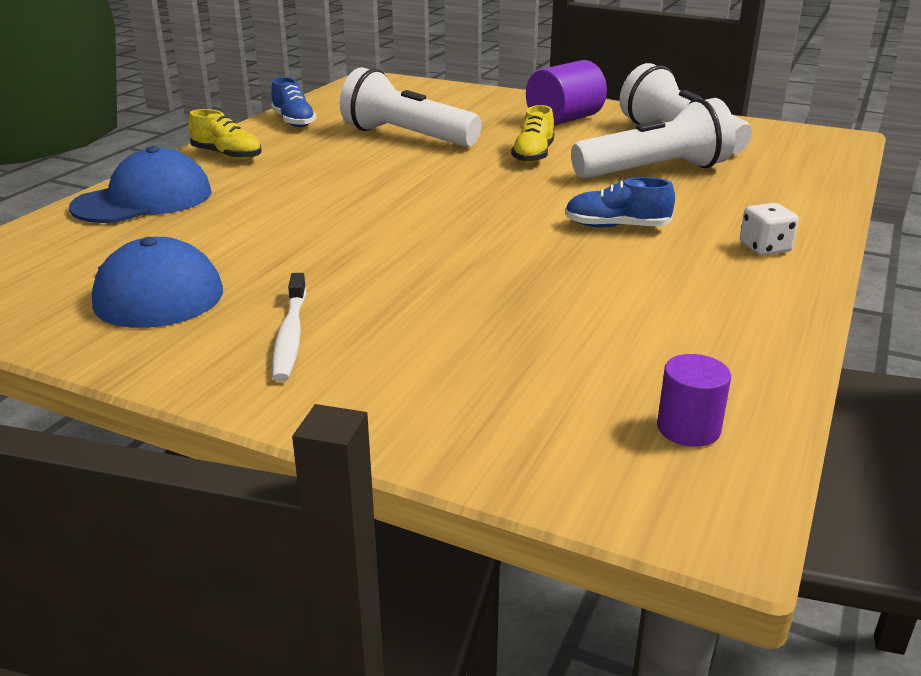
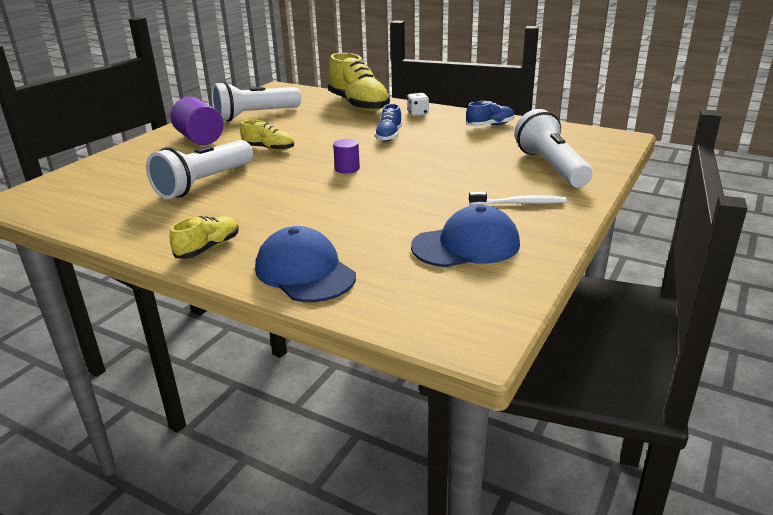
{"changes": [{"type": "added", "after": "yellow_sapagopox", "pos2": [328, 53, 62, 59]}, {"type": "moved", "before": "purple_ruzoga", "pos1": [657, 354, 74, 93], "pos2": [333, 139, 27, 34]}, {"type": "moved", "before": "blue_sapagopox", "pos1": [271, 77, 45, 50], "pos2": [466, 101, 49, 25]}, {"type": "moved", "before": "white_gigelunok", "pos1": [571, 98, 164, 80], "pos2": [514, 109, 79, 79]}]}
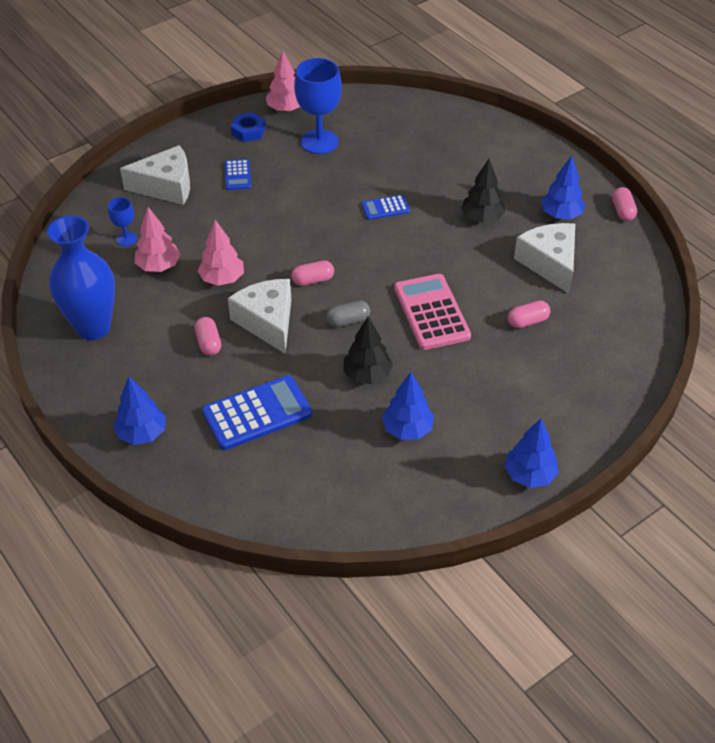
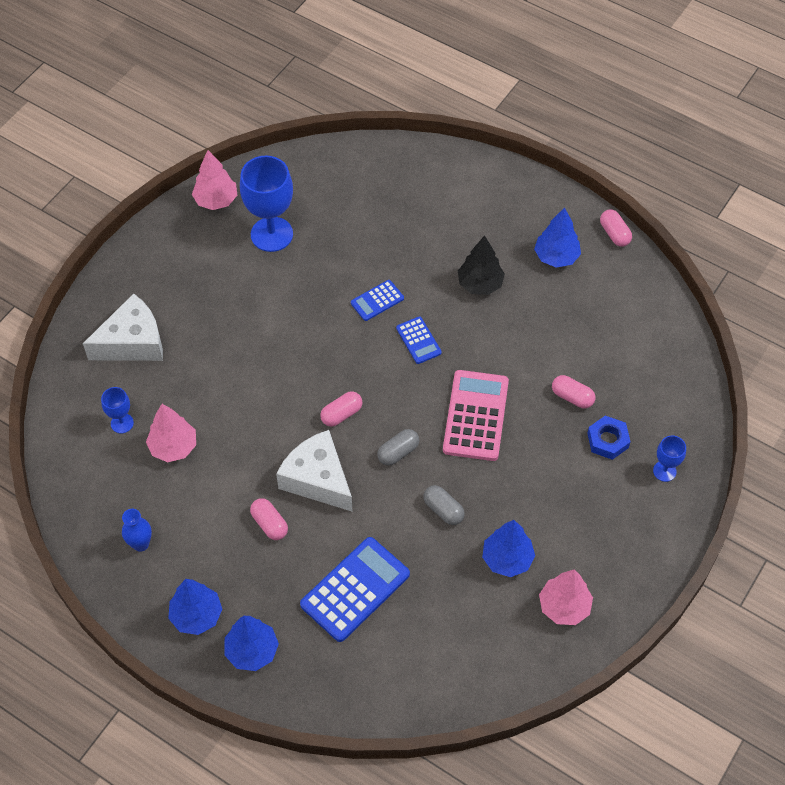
{"changes": [{"type": "resized", "before": "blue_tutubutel", "pos1": [47, 215, 68, 125], "pos2": [122, 509, 30, 43], "scale": 0.43}, {"type": "moved", "before": "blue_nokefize", "pos1": [504, 419, 55, 69], "pos2": [168, 579, 54, 56]}, {"type": "moved", "before": "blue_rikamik", "pos1": [225, 159, 26, 31], "pos2": [396, 317, 46, 47]}, {"type": "replaced", "before": "black_nokefize", "after": "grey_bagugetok", "pos1": [343, 317, 50, 67], "pos2": [424, 485, 41, 40]}, {"type": "turned", "before": "pink_rikamik", "pos1": [394, 274, 77, 76], "pos2": [443, 370, 66, 91], "turn": 45}, {"type": "moved", "before": "pink_nokefize", "pos1": [198, 220, 46, 66], "pos2": [539, 570, 54, 55]}, {"type": "turned", "before": "pink_bagugetok", "pos1": [508, 301, 42, 27], "pos2": [552, 375, 44, 34], "turn": 75}, {"type": "moved", "before": "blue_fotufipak", "pos1": [231, 112, 35, 30], "pos2": [587, 416, 44, 44]}, {"type": "added", "after": "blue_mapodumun", "pos2": [653, 435, 33, 47]}, {"type": "removed", "before": "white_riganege", "pos1": [514, 223, 61, 71]}]}
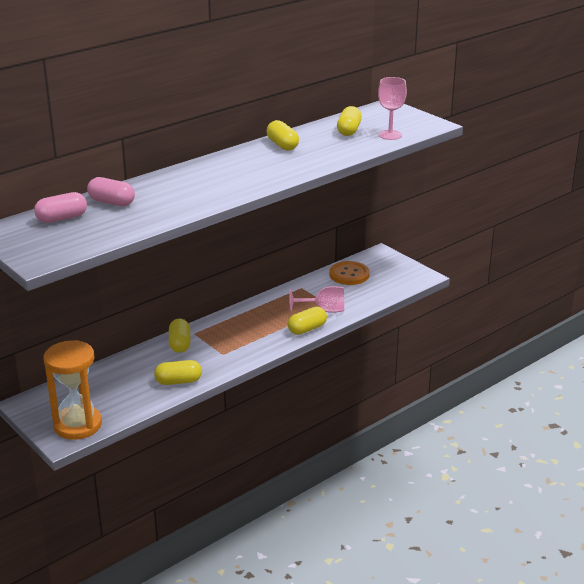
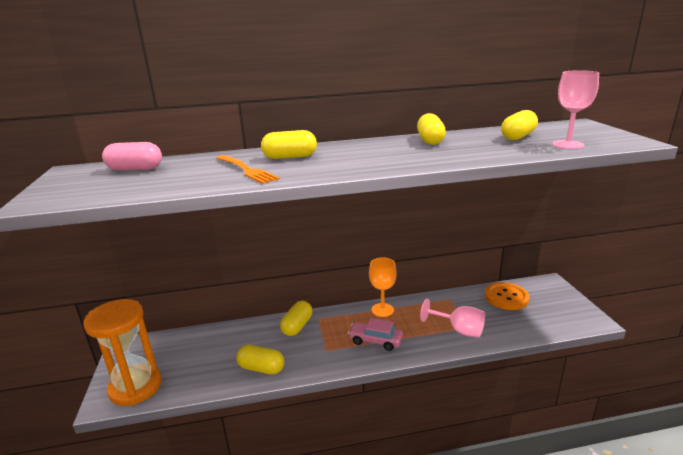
{"changes": [{"type": "added", "after": "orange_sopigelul", "pos2": [217, 155, 63, 29]}, {"type": "moved", "before": "yellow_bagugetok", "pos1": [288, 307, 39, 28], "pos2": [261, 130, 56, 29]}, {"type": "added", "after": "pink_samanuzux", "pos2": [348, 318, 55, 33]}, {"type": "added", "after": "orange_mapodumun", "pos2": [369, 257, 27, 60]}, {"type": "removed", "before": "pink_bagugetok", "pos1": [87, 177, 48, 29]}]}
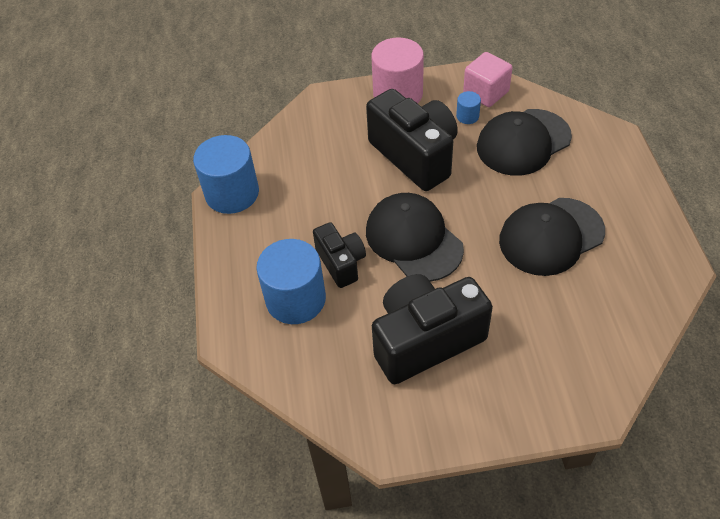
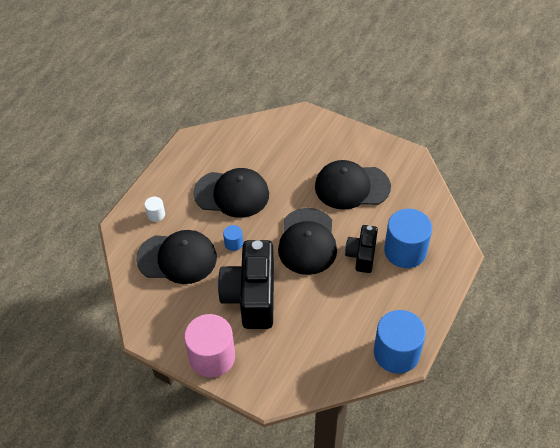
{"changes": [{"type": "added", "after": "white_ruzoga", "pos2": [144, 197, 21, 25]}, {"type": "moved", "before": "blue_ruzoga", "pos1": [456, 91, 25, 33], "pos2": [223, 225, 20, 26]}, {"type": "replaced", "before": "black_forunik", "after": "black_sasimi", "pos1": [372, 274, 121, 110], "pos2": [315, 160, 76, 50]}, {"type": "removed", "before": "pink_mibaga", "pos1": [463, 52, 49, 55]}]}
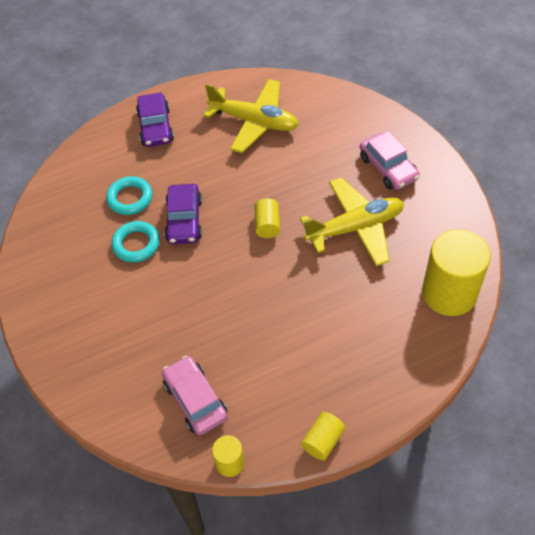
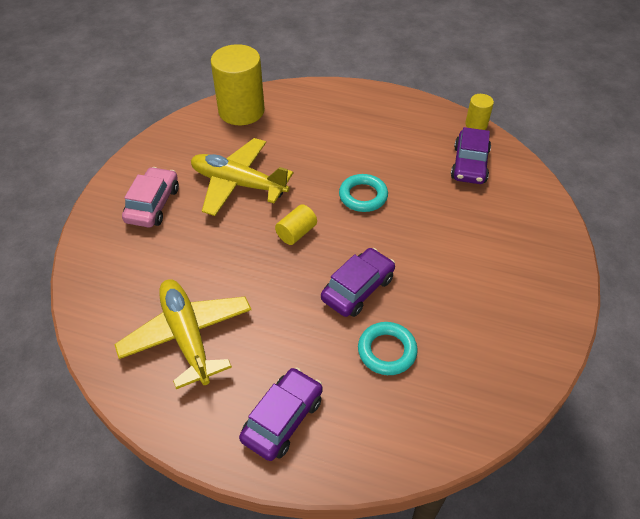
{"changes": [{"type": "moved", "before": "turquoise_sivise", "pos1": [111, 221, 49, 42], "pos2": [339, 174, 49, 38]}, {"type": "recoloured", "before": "pink_samanuzux", "after": "purple_samanuzux", "pos1": [162, 356, 66, 79], "pos2": [451, 127, 40, 57]}, {"type": "removed", "before": "yellow_ruzoga", "pos1": [301, 412, 44, 48]}]}
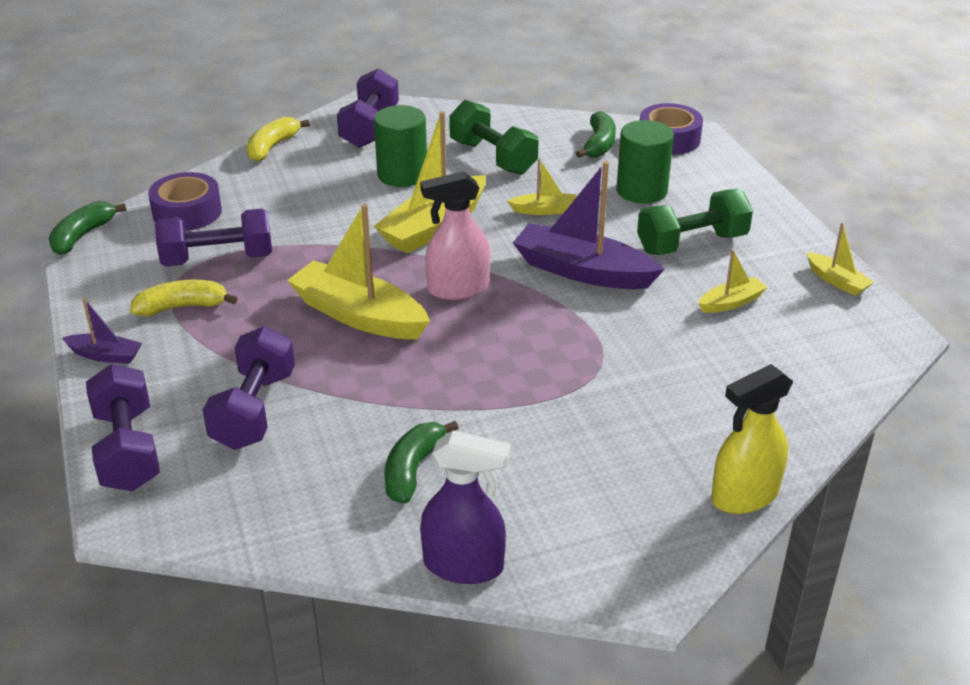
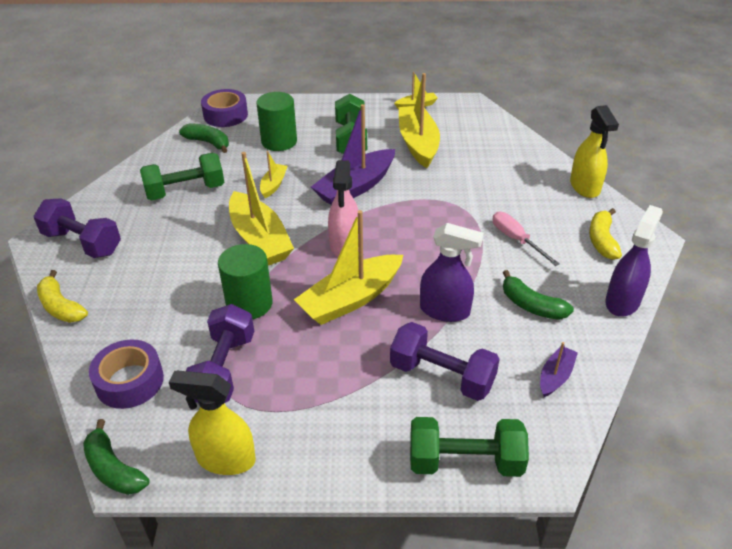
{"changes": [{"type": "added", "after": "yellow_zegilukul", "pos2": [169, 371, 87, 104]}, {"type": "moved", "before": "green_ruzoga", "pos1": [374, 105, 53, 82], "pos2": [218, 244, 55, 75]}, {"type": "resized", "before": "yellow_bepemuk", "pos1": [698, 250, 70, 63], "pos2": [399, 73, 41, 95], "scale": 2.02}, {"type": "recoloured", "before": "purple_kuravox", "after": "green_kuravox", "pos1": [86, 364, 74, 128], "pos2": [410, 417, 119, 60]}, {"type": "added", "after": "purple_zegilukul", "pos2": [420, 223, 64, 99]}, {"type": "added", "after": "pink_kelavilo", "pos2": [493, 212, 67, 54]}, {"type": "moved", "before": "purple_bepemuk", "pos1": [62, 298, 80, 66], "pos2": [540, 342, 38, 55]}, {"type": "moved", "before": "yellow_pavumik", "pos1": [130, 280, 108, 36], "pos2": [589, 208, 33, 52]}]}
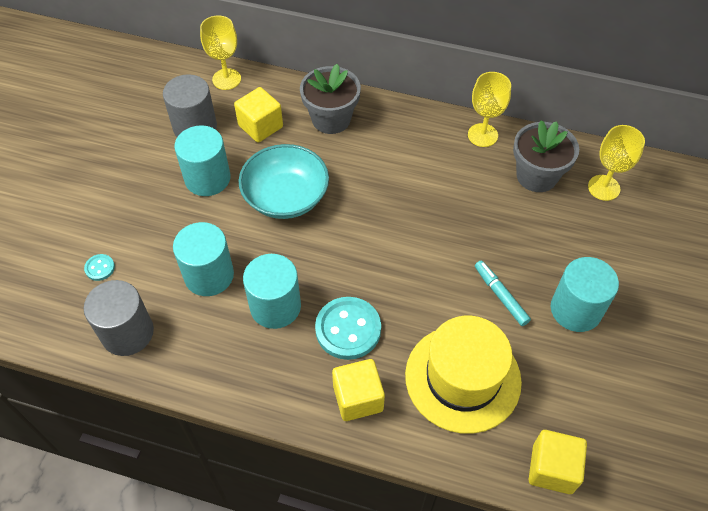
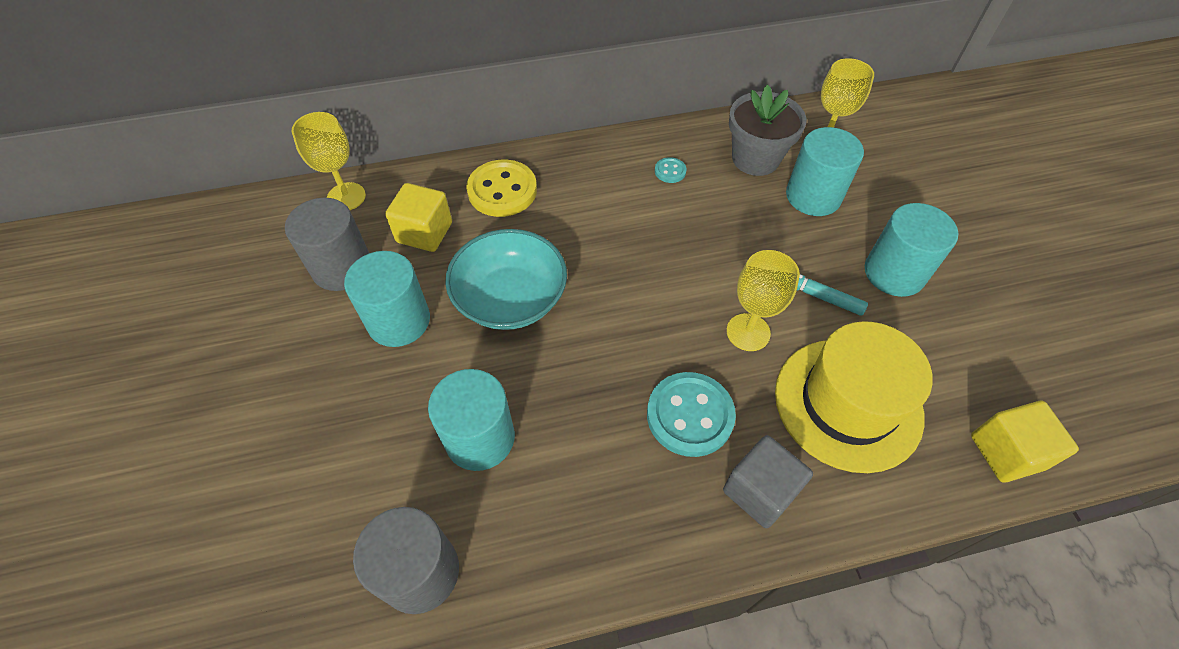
{"changes": [{"type": "replaced", "before": "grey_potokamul", "after": "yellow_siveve", "pos1": [300, 64, 61, 70], "pos2": [466, 159, 71, 58]}, {"type": "moved", "before": "turquoise_siveve", "pos1": [84, 254, 31, 27], "pos2": [655, 157, 32, 26]}, {"type": "recoloured", "before": "yellow_mibaga", "after": "grey_mibaga", "pos1": [332, 359, 53, 62], "pos2": [723, 435, 90, 93]}, {"type": "moved", "before": "yellow_mapodumun", "pos1": [468, 72, 43, 75], "pos2": [727, 250, 73, 101]}, {"type": "moved", "before": "turquoise_ruzoga", "pos1": [243, 254, 58, 75], "pos2": [786, 127, 78, 89]}]}
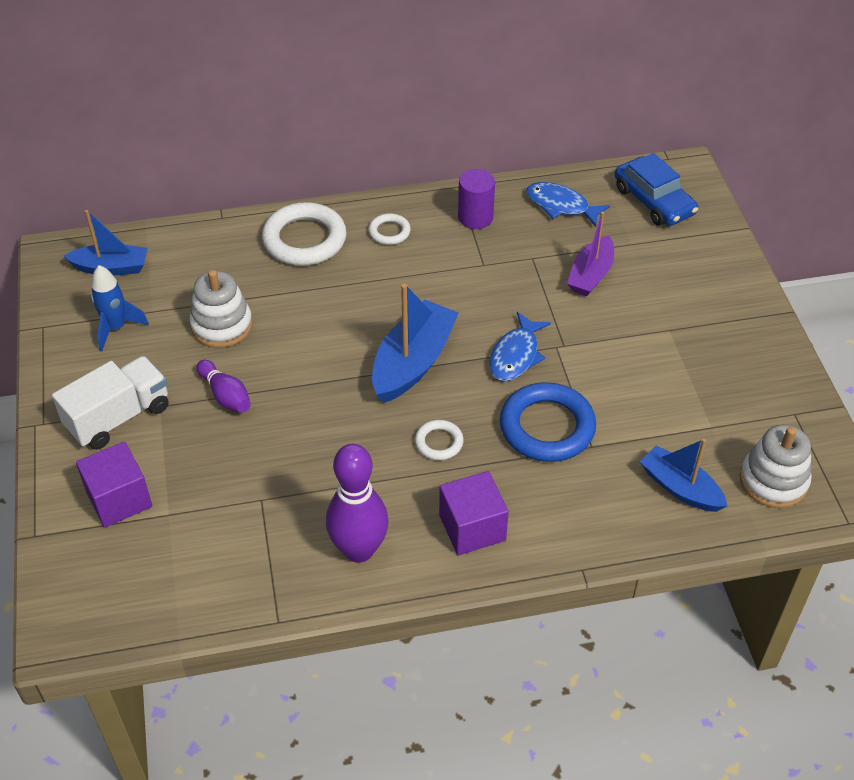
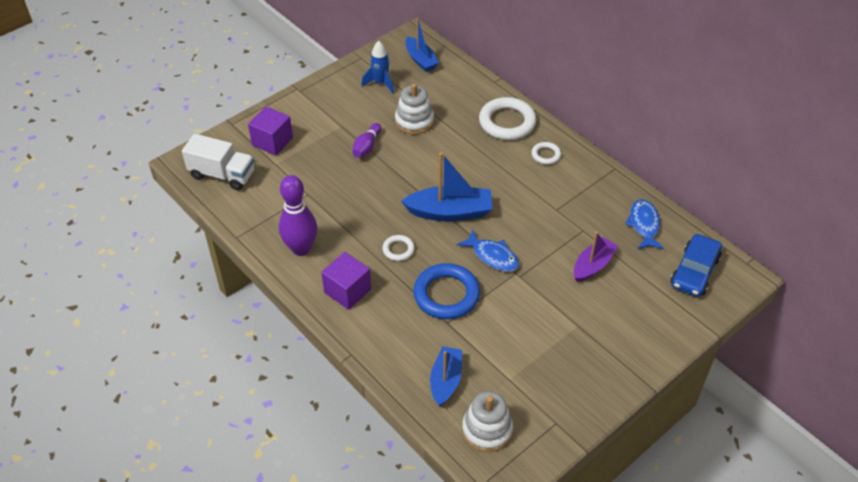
{"changes": [{"type": "moved", "before": "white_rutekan", "pos1": [52, 356, 117, 94], "pos2": [182, 134, 72, 57]}, {"type": "turned", "before": "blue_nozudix", "pos1": [489, 312, 62, 69], "pos2": [457, 230, 62, 42], "turn": -135}, {"type": "turned", "before": "purple_bepemuk", "pos1": [567, 211, 47, 85], "pos2": [574, 232, 44, 50], "turn": 135}, {"type": "removed", "before": "purple_ruzoga", "pos1": [458, 169, 37, 60]}]}
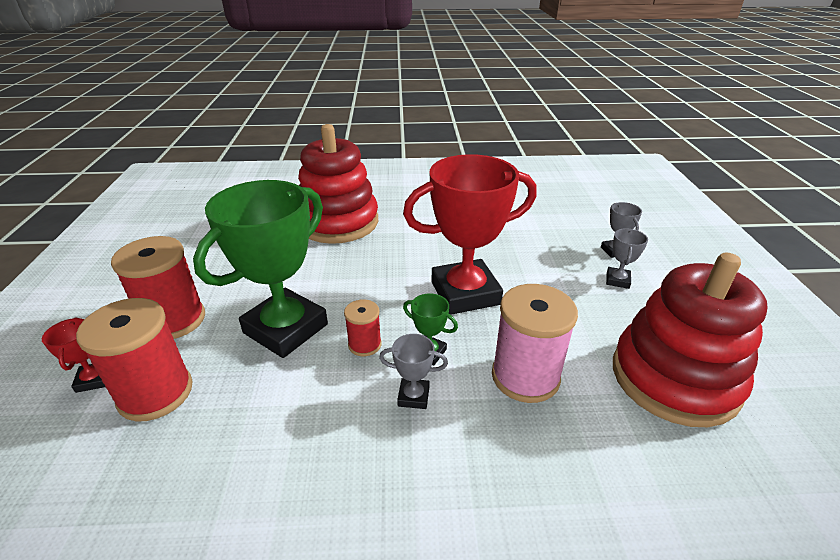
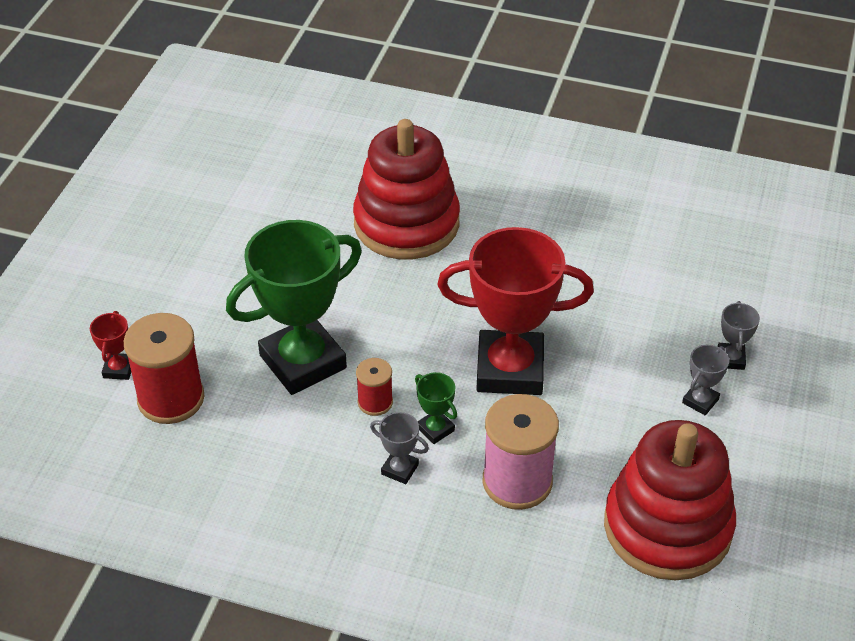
{"changes": [{"type": "removed", "before": "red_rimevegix", "pos1": [111, 236, 94, 103]}]}
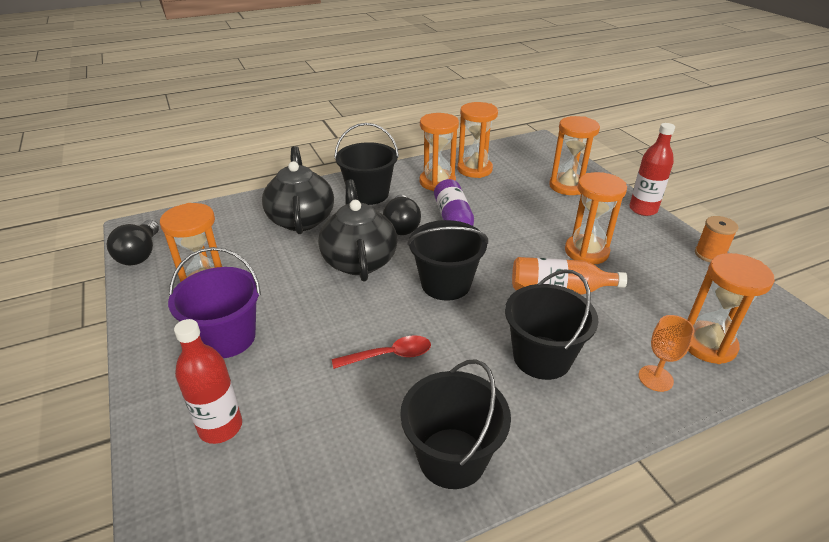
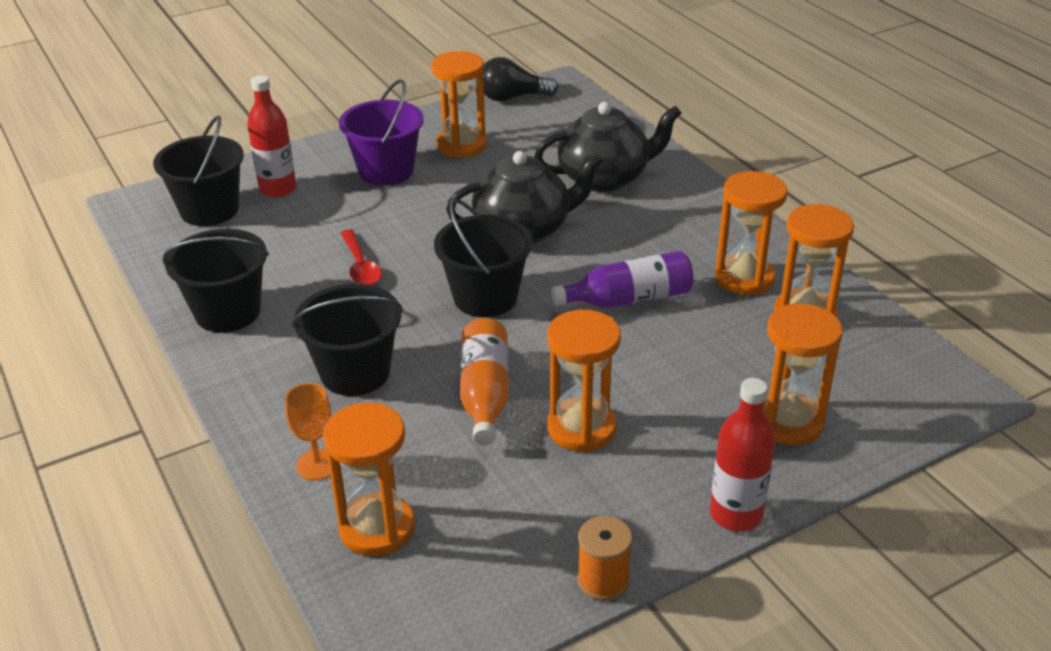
{"changes": [{"type": "moved", "before": "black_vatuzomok", "pos1": [334, 123, 65, 82], "pos2": [153, 115, 91, 111]}, {"type": "removed", "before": "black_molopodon", "pos1": [383, 194, 38, 41]}]}
